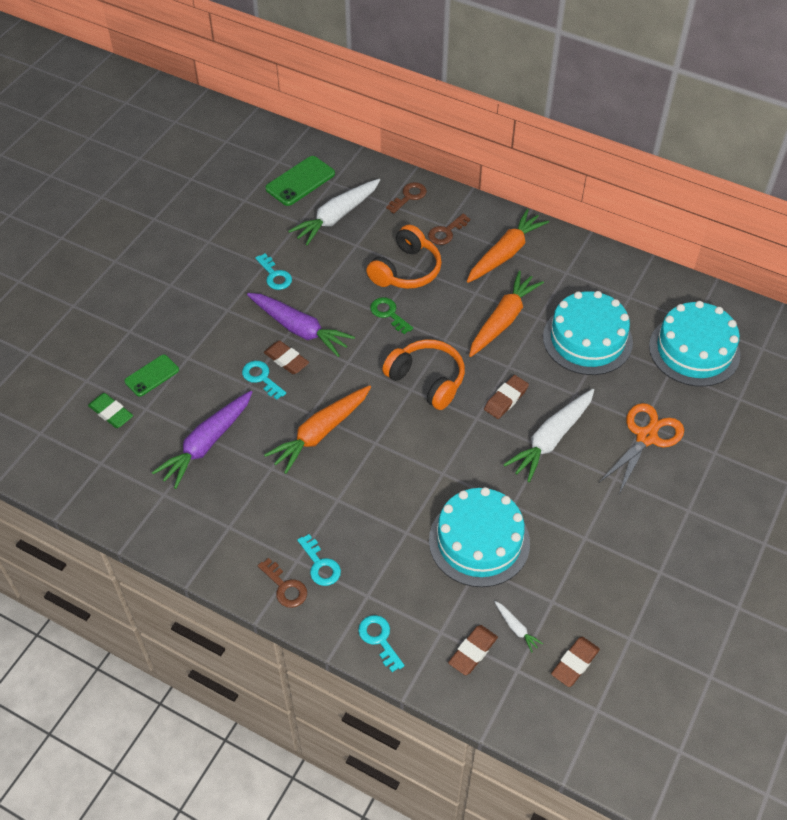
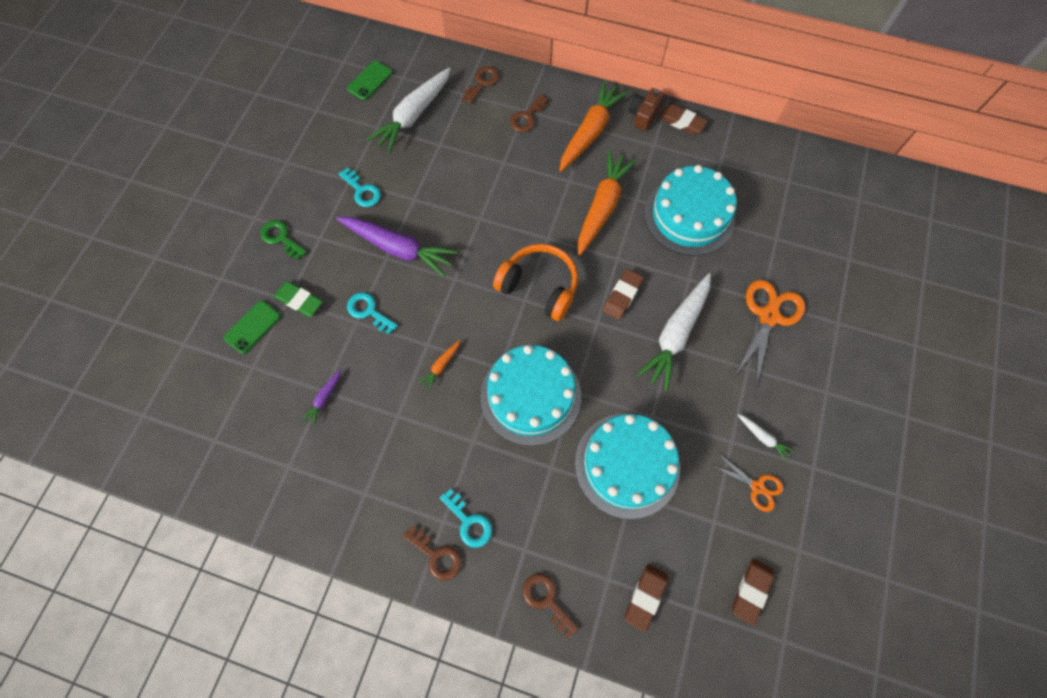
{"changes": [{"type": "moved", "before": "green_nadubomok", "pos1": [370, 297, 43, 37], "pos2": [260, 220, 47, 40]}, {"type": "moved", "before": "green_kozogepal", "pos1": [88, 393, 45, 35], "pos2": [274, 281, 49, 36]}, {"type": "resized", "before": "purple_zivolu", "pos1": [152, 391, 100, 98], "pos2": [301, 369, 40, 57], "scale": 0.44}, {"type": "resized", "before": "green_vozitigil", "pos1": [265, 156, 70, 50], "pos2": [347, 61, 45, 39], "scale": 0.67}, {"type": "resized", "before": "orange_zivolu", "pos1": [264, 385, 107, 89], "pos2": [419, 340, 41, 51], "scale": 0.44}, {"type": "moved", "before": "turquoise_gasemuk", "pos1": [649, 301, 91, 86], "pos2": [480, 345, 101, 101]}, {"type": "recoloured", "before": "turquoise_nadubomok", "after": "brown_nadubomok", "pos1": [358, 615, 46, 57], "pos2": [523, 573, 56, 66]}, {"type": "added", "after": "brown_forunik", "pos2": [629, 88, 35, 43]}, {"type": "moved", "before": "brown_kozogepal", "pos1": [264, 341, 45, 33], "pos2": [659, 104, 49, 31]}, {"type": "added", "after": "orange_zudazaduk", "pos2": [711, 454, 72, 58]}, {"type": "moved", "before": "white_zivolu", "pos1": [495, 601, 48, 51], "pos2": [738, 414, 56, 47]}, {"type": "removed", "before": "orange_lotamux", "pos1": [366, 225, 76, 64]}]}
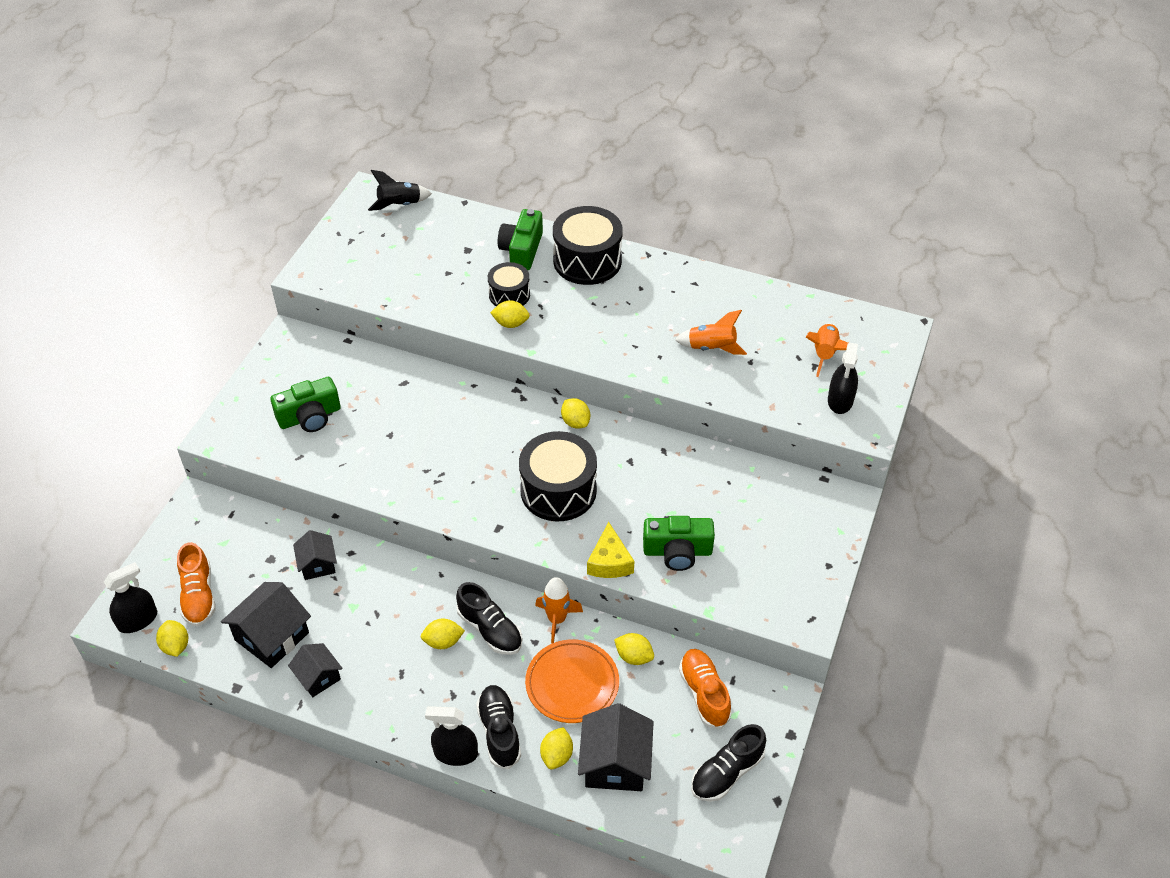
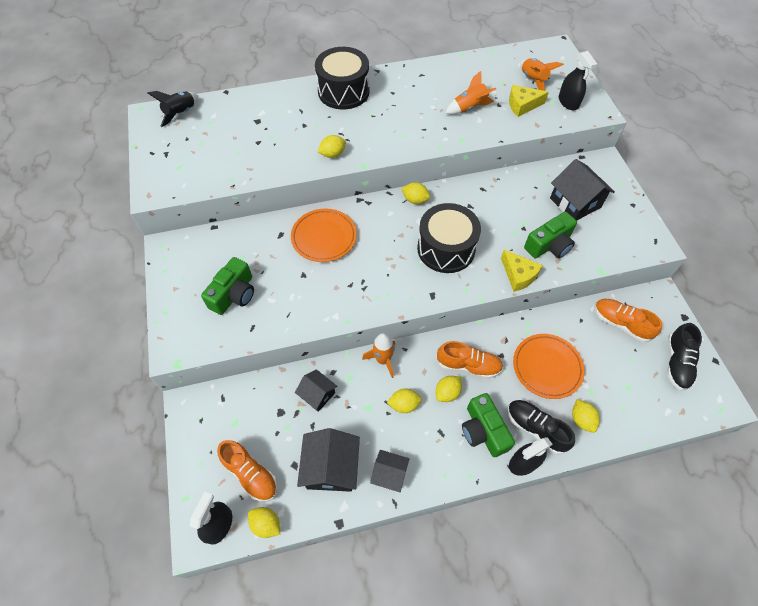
{"changes": [{"type": "added", "after": "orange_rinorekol", "pos2": [291, 209, 66, 53]}, {"type": "moved", "before": "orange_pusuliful", "pos1": [535, 577, 48, 66], "pos2": [362, 333, 33, 45]}, {"type": "moved", "before": "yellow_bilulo", "pos1": [614, 633, 40, 32], "pos2": [387, 389, 35, 24]}, {"type": "recoloured", "before": "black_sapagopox", "after": "orange_sapagopox", "pos1": [456, 582, 66, 73], "pos2": [436, 341, 67, 38]}, {"type": "moved", "before": "green_forunik", "pos1": [498, 209, 45, 61], "pos2": [462, 393, 53, 64]}, {"type": "added", "after": "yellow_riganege", "pos2": [509, 85, 40, 32]}, {"type": "moved", "before": "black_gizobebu", "pos1": [578, 703, 76, 88], "pos2": [550, 159, 65, 62]}, {"type": "removed", "before": "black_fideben", "pos1": [488, 262, 42, 44]}]}
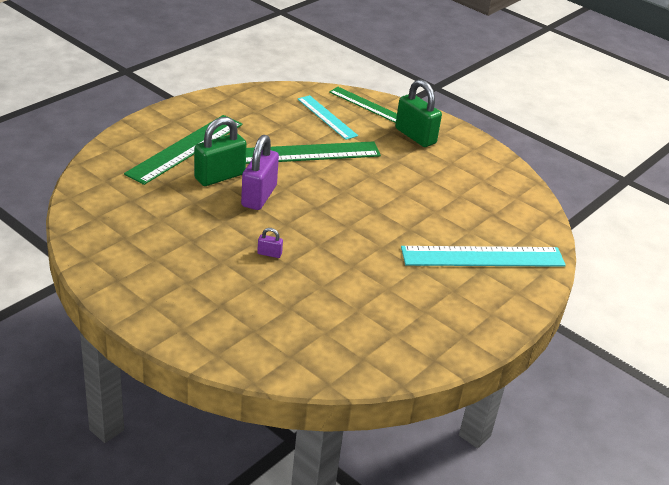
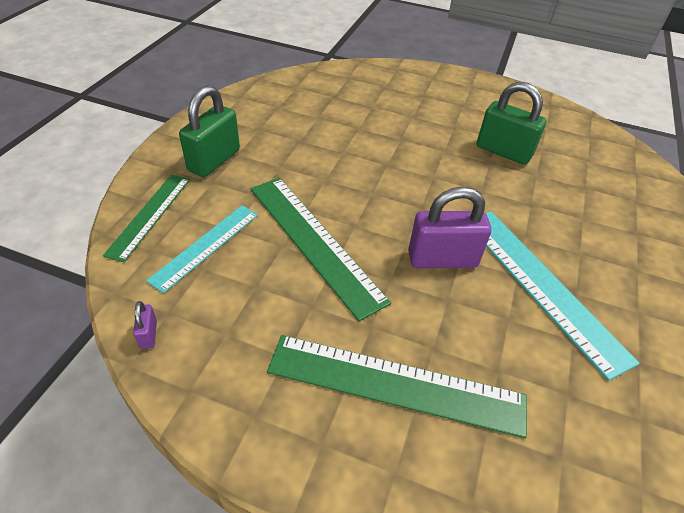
{"changes": [{"type": "moved", "before": "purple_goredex", "pos1": [257, 228, 26, 30], "pos2": [133, 301, 24, 48]}, {"type": "moved", "before": "green_goredex", "pos1": [194, 117, 53, 69], "pos2": [477, 82, 70, 83]}, {"type": "moved", "before": "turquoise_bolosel", "pos1": [401, 246, 165, 21], "pos2": [486, 211, 154, 170]}]}
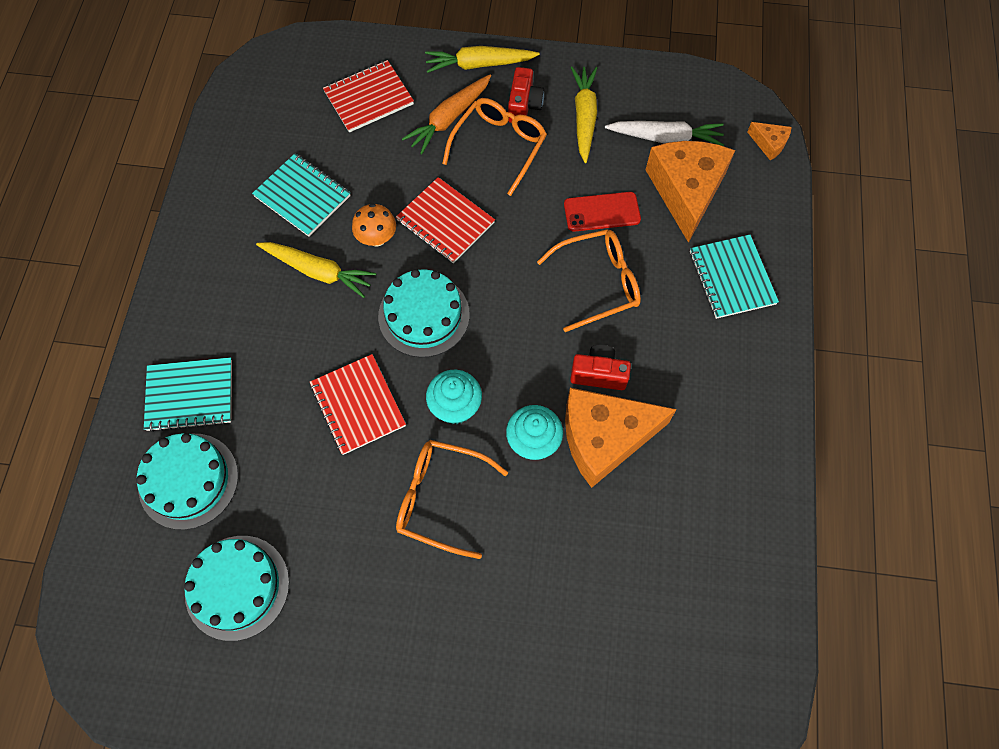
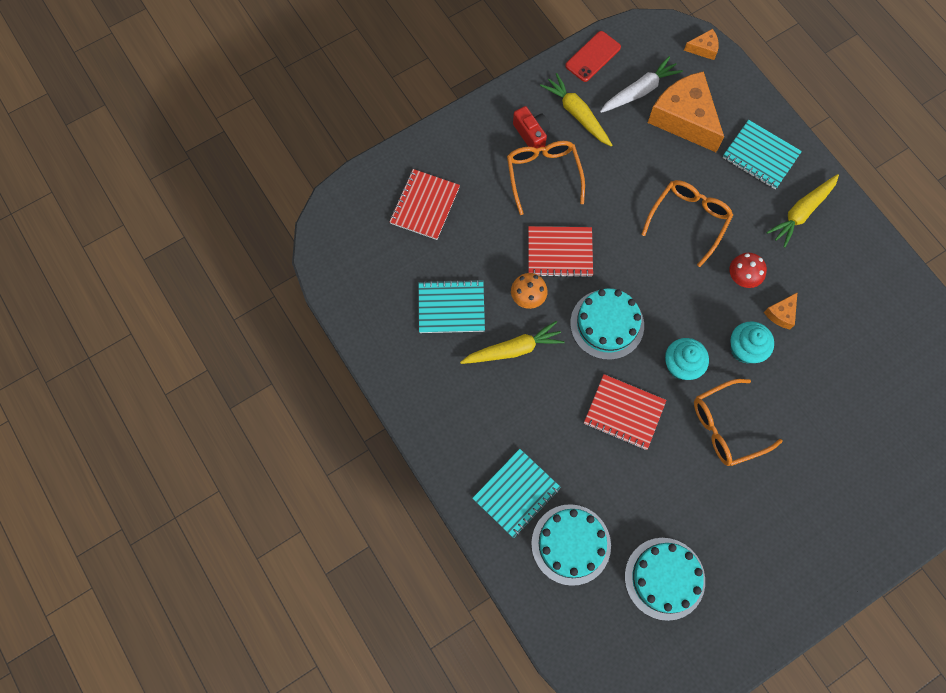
{"changes": [{"type": "moved", "before": "red_vozitigil", "pos1": [564, 192, 77, 40], "pos2": [565, 31, 56, 51]}, {"type": "replaced", "before": "red_forunik", "after": "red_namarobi", "pos1": [570, 345, 61, 45], "pos2": [729, 253, 38, 35]}, {"type": "resized", "before": "orange_riganege", "pos1": [565, 388, 112, 100], "pos2": [764, 293, 33, 36], "scale": 0.44}, {"type": "moved", "before": "yellow_zivolu", "pos1": [425, 46, 115, 27], "pos2": [766, 174, 73, 74]}, {"type": "removed", "before": "orange_zivolu", "pos1": [402, 74, 89, 80]}]}
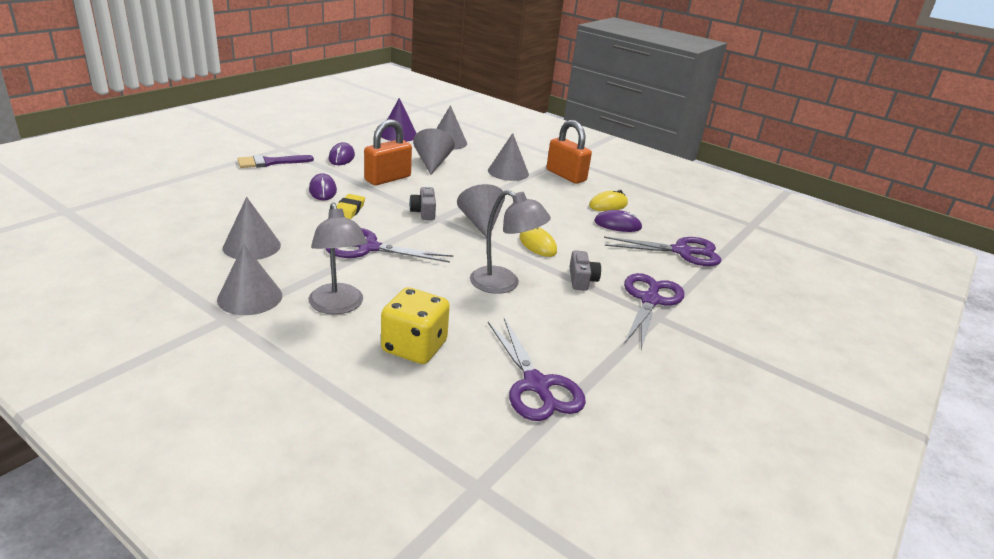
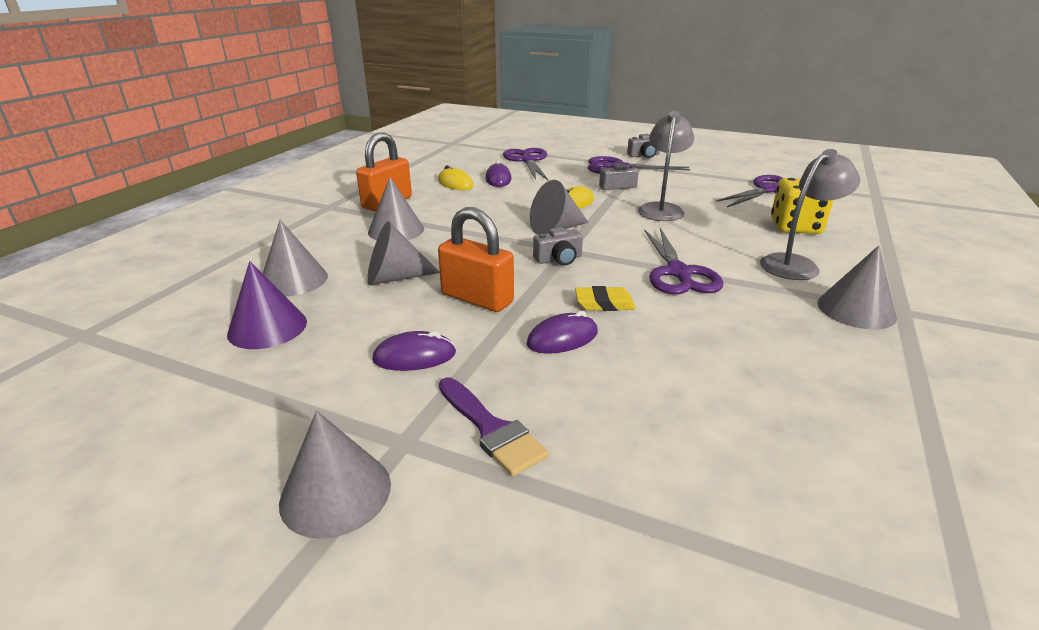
{"changes": [{"type": "moved", "before": "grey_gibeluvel", "pos1": [223, 197, 58, 63], "pos2": [279, 411, 112, 128]}, {"type": "added", "after": "grey_forunik", "pos2": [627, 134, 33, 24]}]}
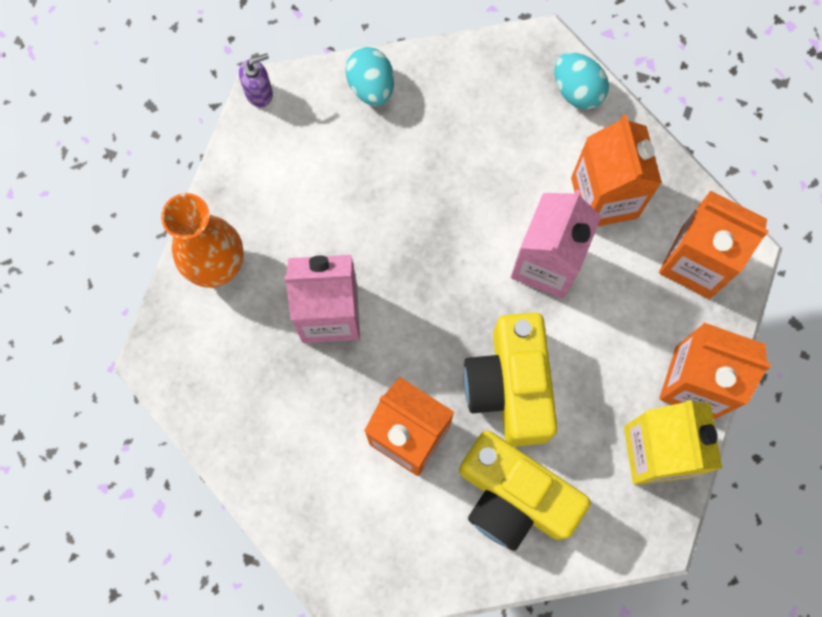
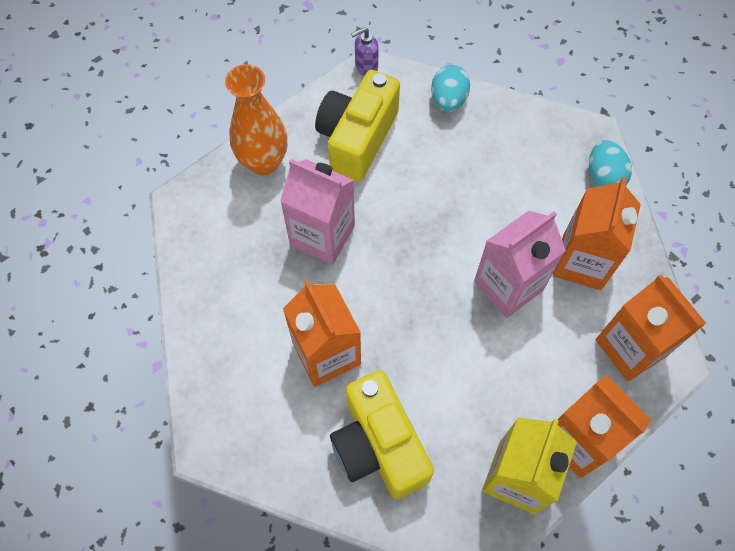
{"changes": [{"type": "moved", "before": "yellow_forunik", "pos1": [463, 312, 95, 135], "pos2": [315, 70, 85, 112]}, {"type": "turned", "before": "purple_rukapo", "pos1": [239, 53, 34, 54], "pos2": [351, 27, 28, 49], "turn": 150}]}
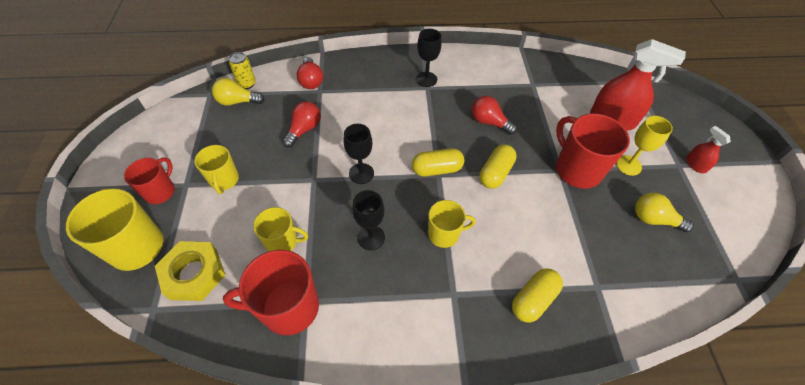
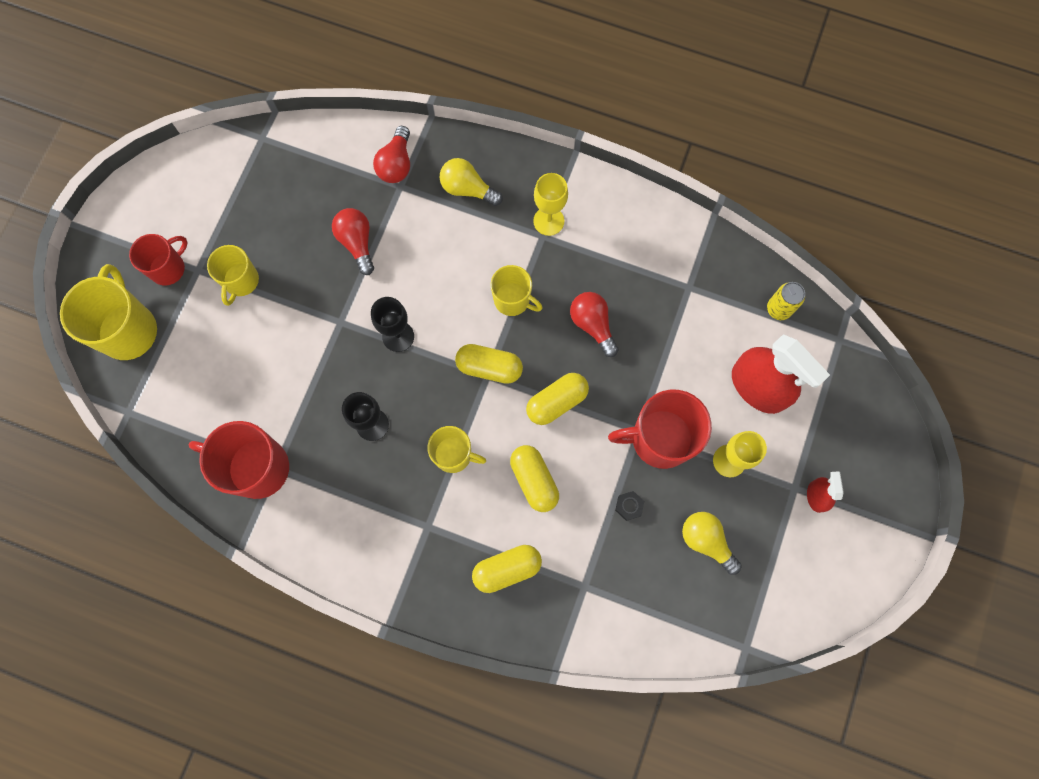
{"changes": [{"type": "turned", "before": "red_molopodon", "pos1": [282, 101, 39, 46], "pos2": [332, 208, 42, 67], "turn": -75}, {"type": "moved", "before": "yellow_molopodon", "pos1": [212, 78, 53, 28], "pos2": [440, 158, 63, 48]}, {"type": "moved", "before": "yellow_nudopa", "pos1": [253, 207, 55, 44], "pos2": [491, 265, 52, 51]}, {"type": "added", "after": "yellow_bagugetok", "pos2": [510, 445, 49, 67]}, {"type": "recoloured", "before": "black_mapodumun", "after": "yellow_mapodumun", "pos1": [416, 29, 26, 58], "pos2": [533, 173, 35, 63]}, {"type": "turned", "before": "red_nudopa", "pos1": [556, 113, 74, 76], "pos2": [608, 390, 104, 79], "turn": -90}, {"type": "added", "after": "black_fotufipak", "pos2": [615, 491, 29, 30]}, {"type": "moved", "before": "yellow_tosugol", "pos1": [229, 52, 27, 37], "pos2": [767, 282, 38, 38]}, {"type": "removed", "before": "yellow_fotufipak", "pos1": [155, 241, 70, 60]}]}
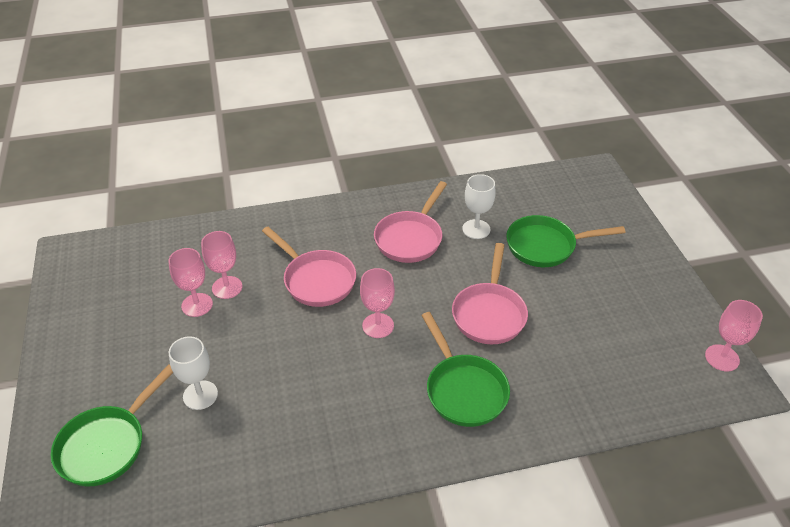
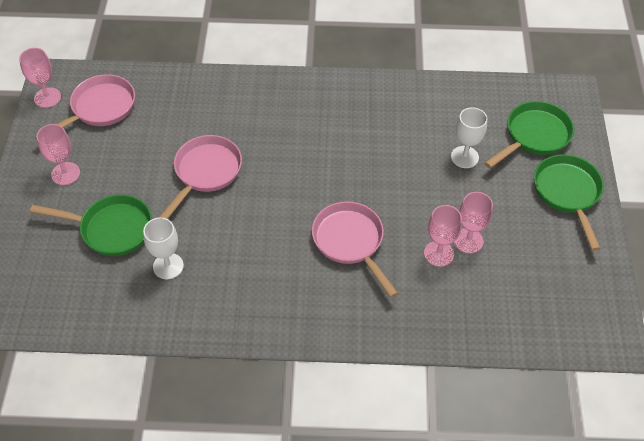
{"changes": [{"type": "moved", "before": "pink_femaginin", "pos1": [374, 181, 73, 82], "pos2": [35, 74, 100, 66]}, {"type": "moved", "before": "pink_mapodumun", "pos1": [360, 268, 35, 70], "pos2": [36, 124, 44, 61]}, {"type": "moved", "before": "green_femaginin", "pos1": [421, 312, 89, 115], "pos2": [534, 154, 70, 97]}]}
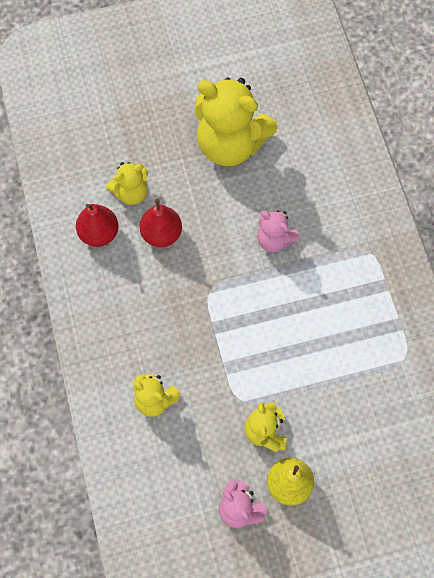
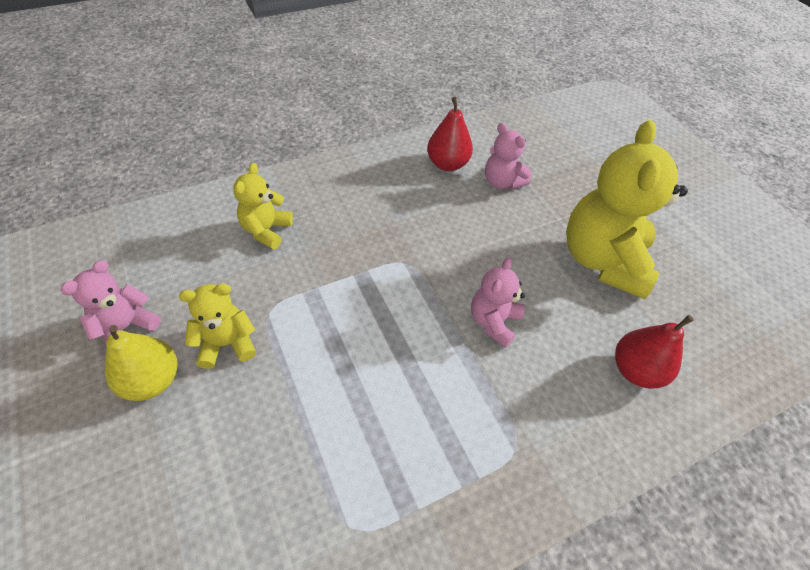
{"changes": [{"type": "recoloured", "before": "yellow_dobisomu", "after": "pink_dobisomu", "pos1": [106, 162, 42, 43], "pos2": [485, 123, 46, 67]}, {"type": "moved", "before": "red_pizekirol", "pos1": [139, 199, 43, 48], "pos2": [615, 315, 79, 74]}]}
